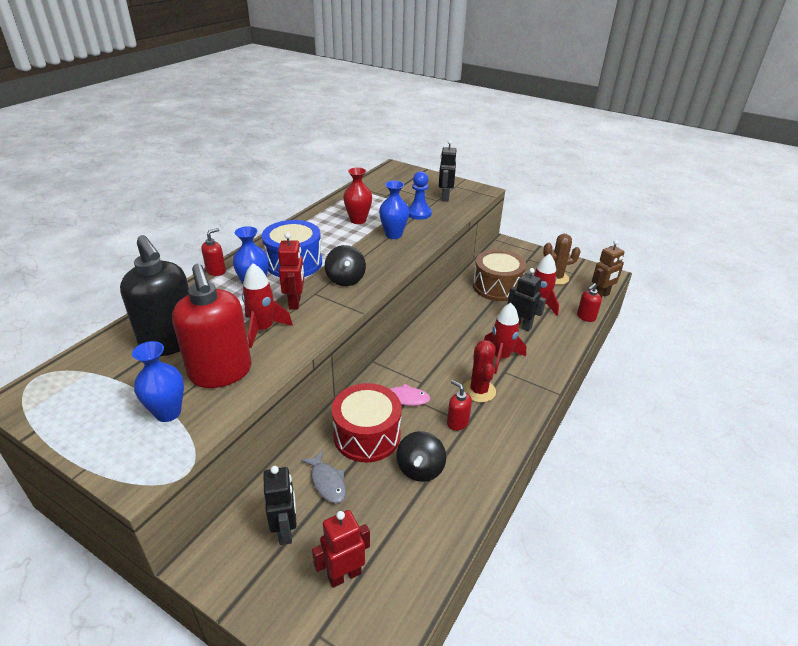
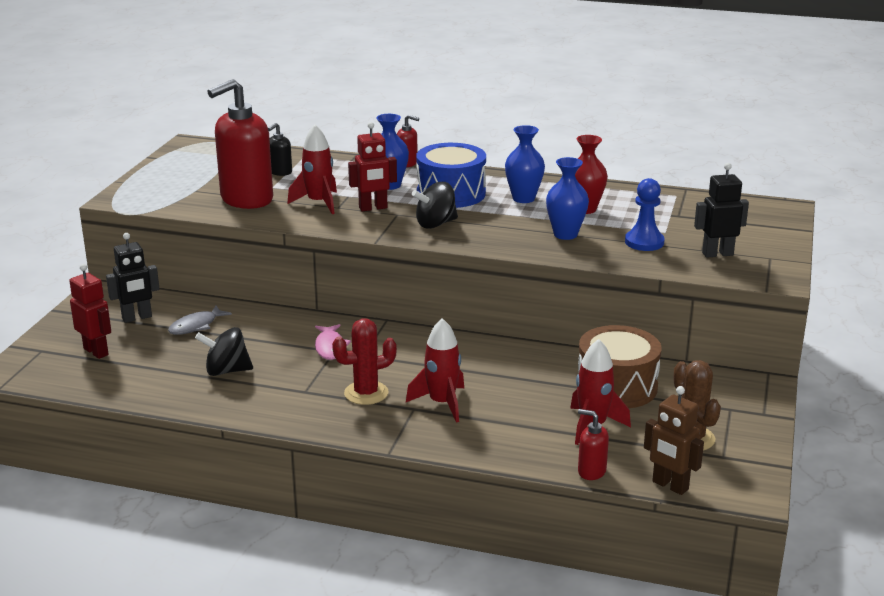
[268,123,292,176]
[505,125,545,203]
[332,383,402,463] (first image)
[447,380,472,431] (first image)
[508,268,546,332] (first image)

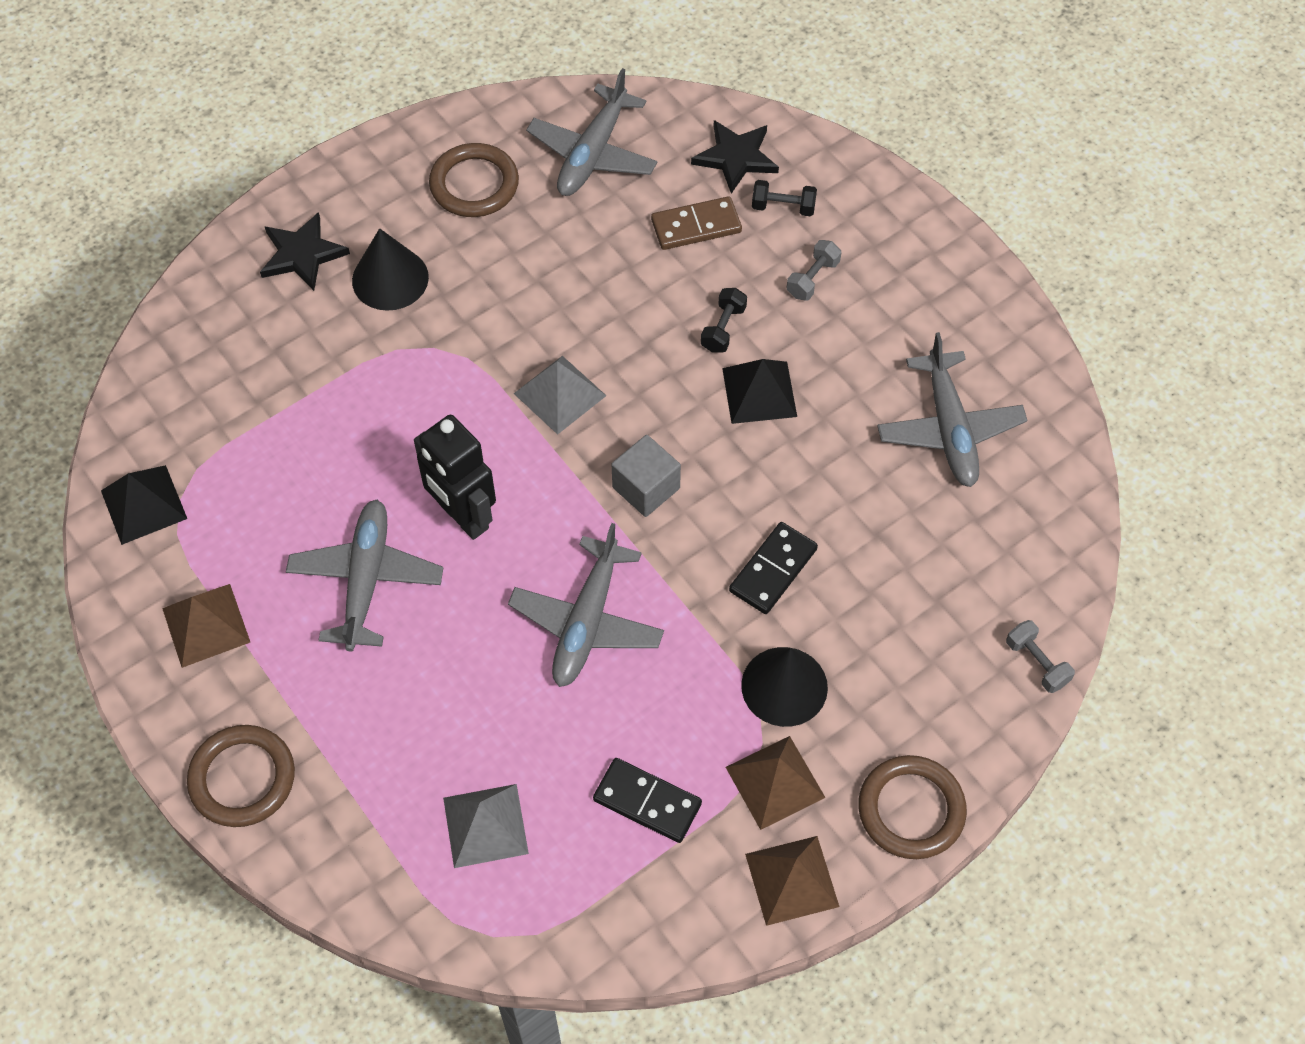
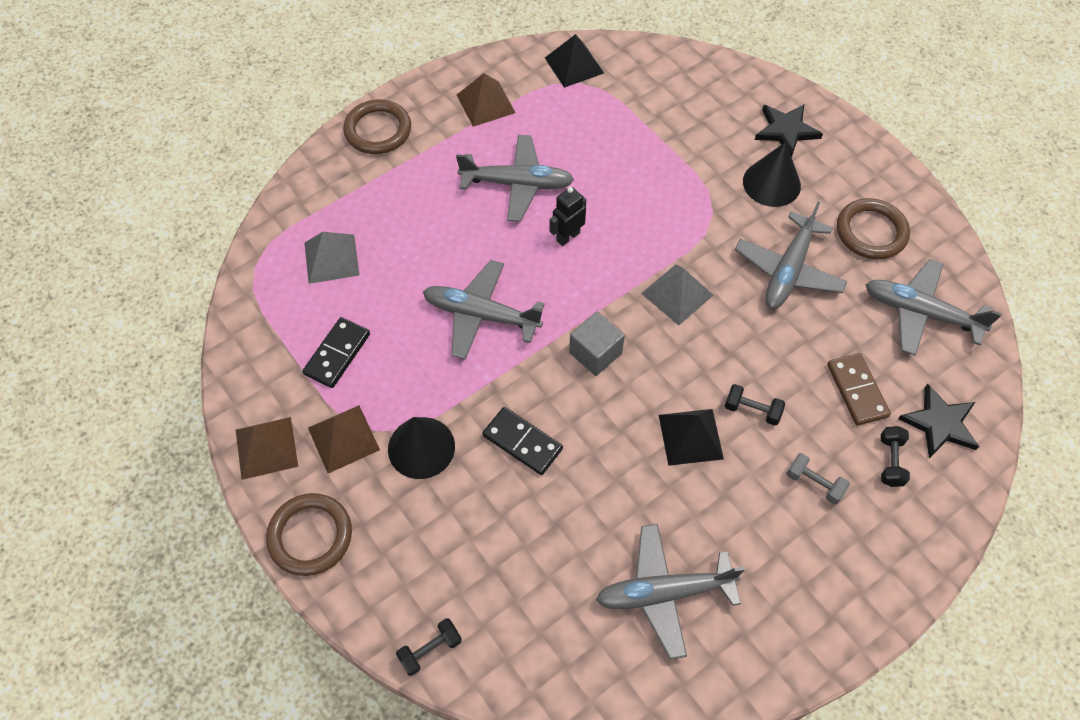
[396,618,462,676]
[549,187,586,246]
[735,201,848,309]

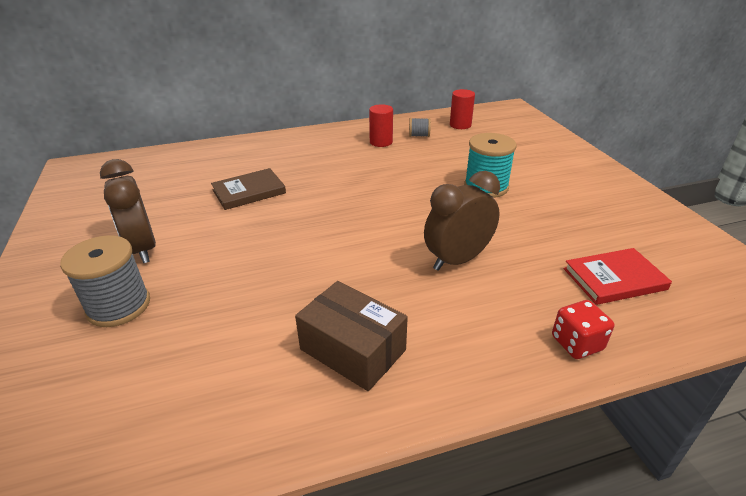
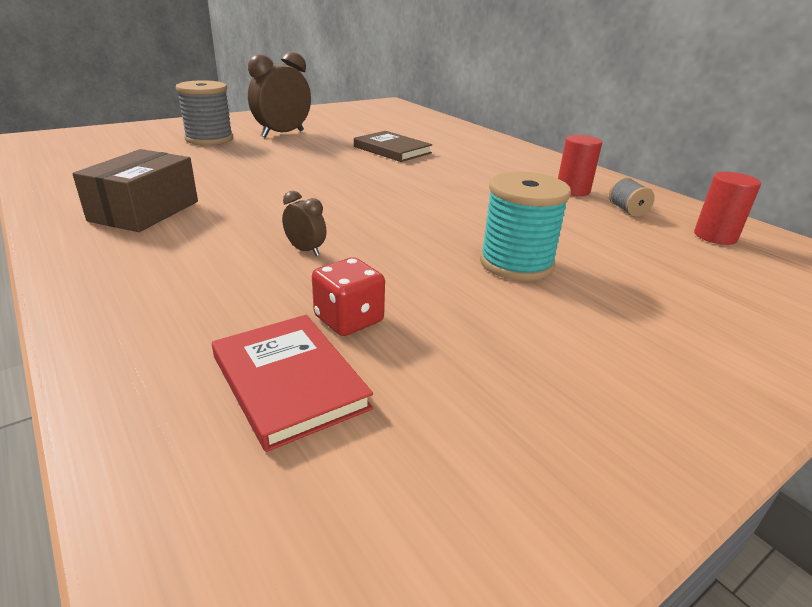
[282,191,326,256]
[312,257,385,336]

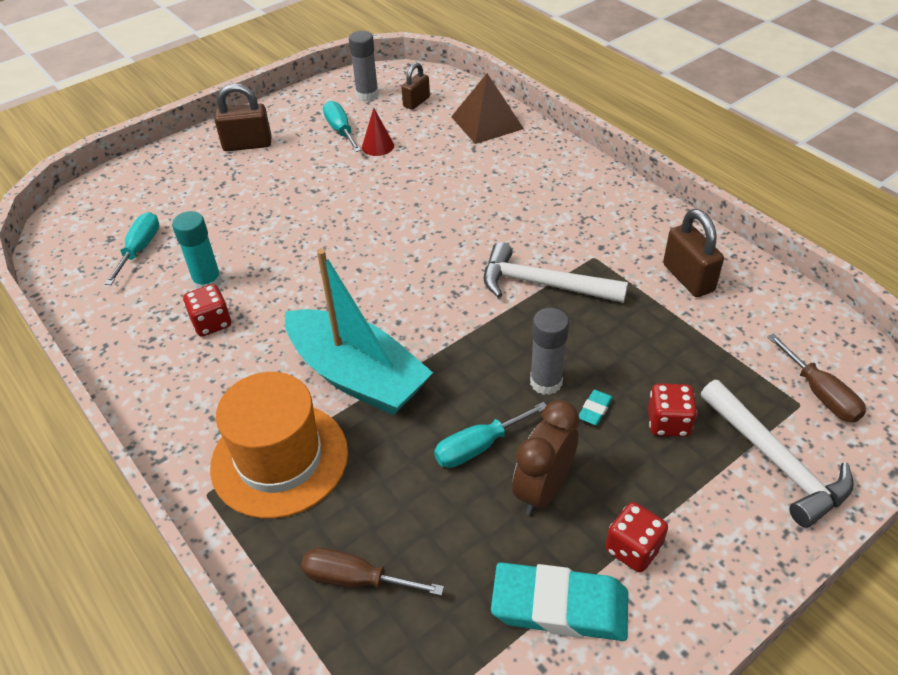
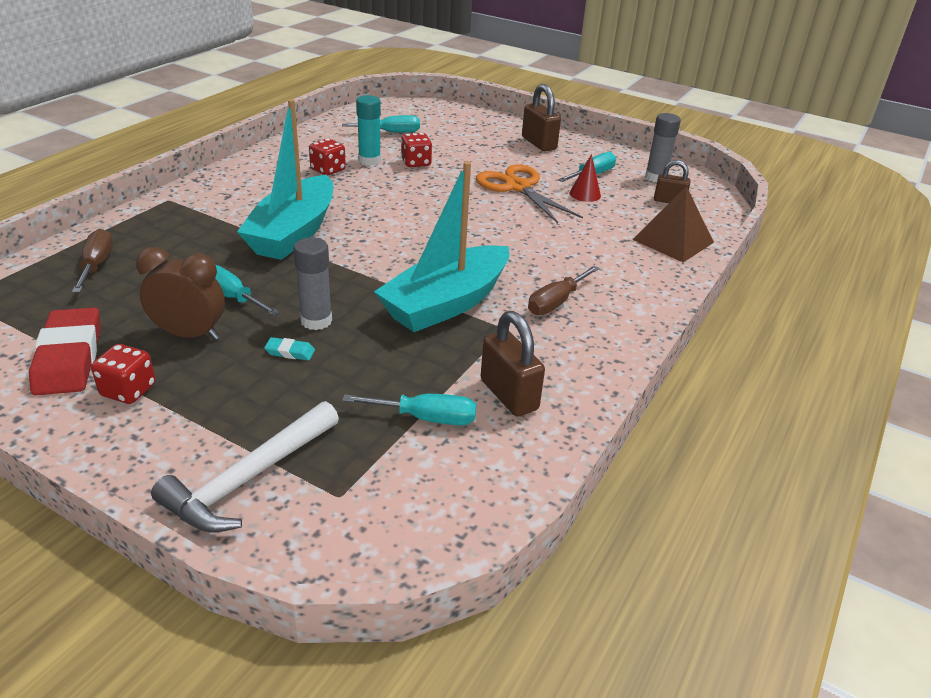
[29,307,101,396]
[342,394,476,425]
[374,161,510,332]
[401,133,432,167]
[476,164,583,223]
[481,311,545,417]
[528,266,599,315]
[210,372,348,519] (first image)

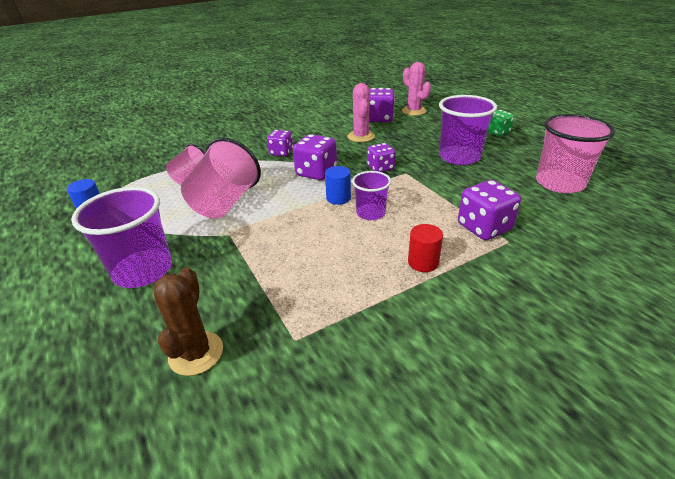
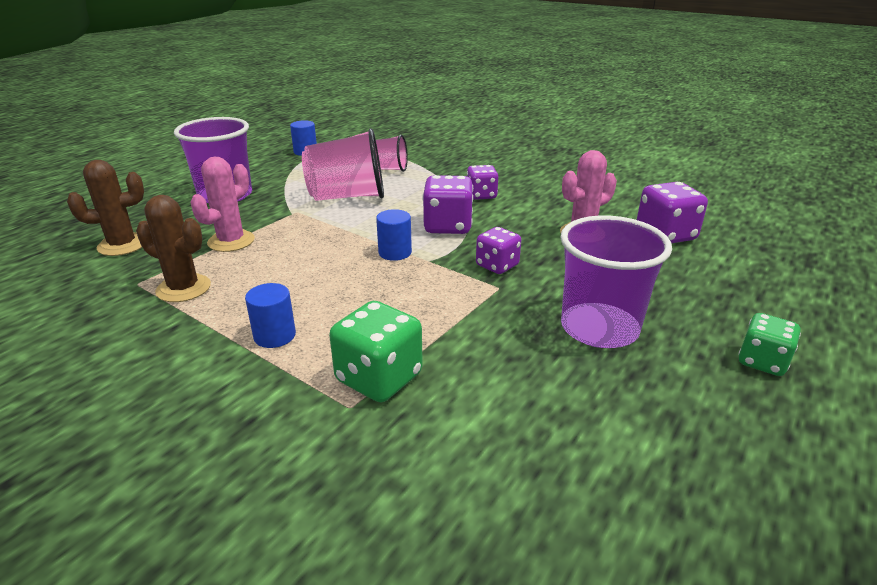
[136,195,211,302]
[191,156,255,252]
[245,283,296,348]
[329,301,423,402]
[352,171,391,220] (first image)
[536,114,615,193] (first image)

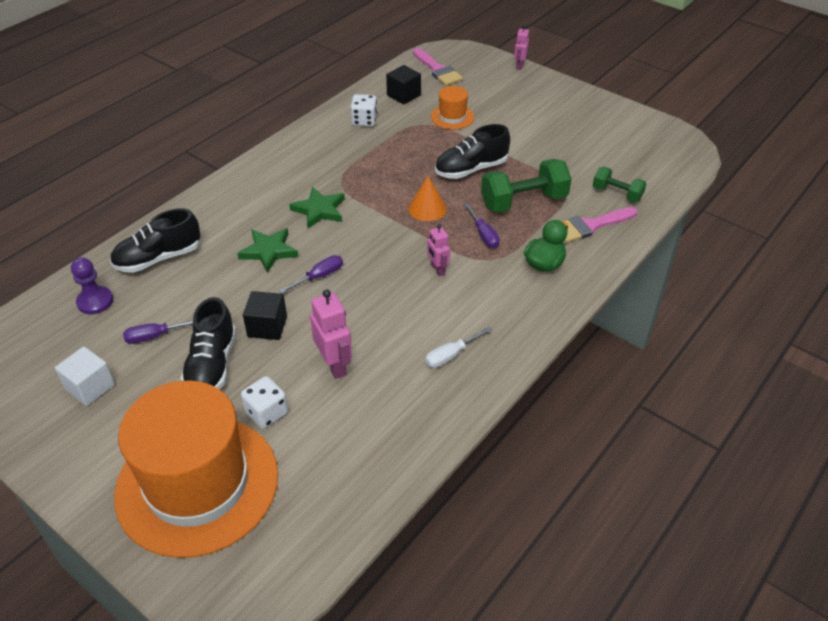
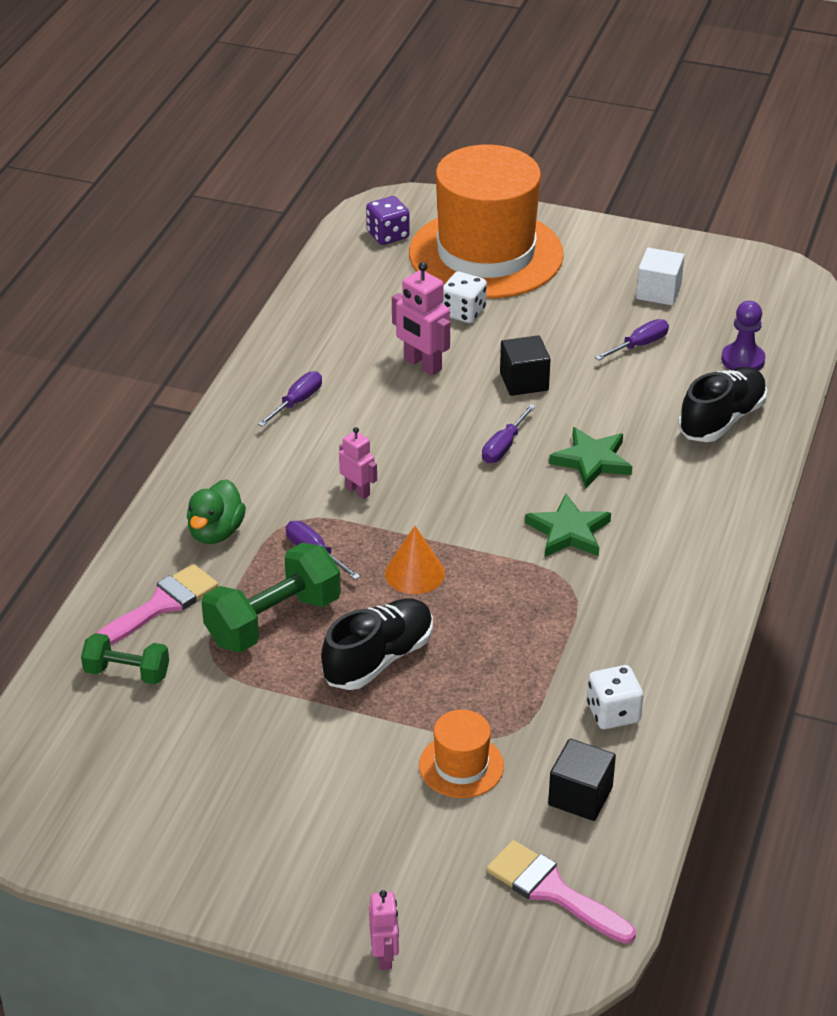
[258,371,322,427]
[366,196,410,245]
[181,297,236,390] (first image)

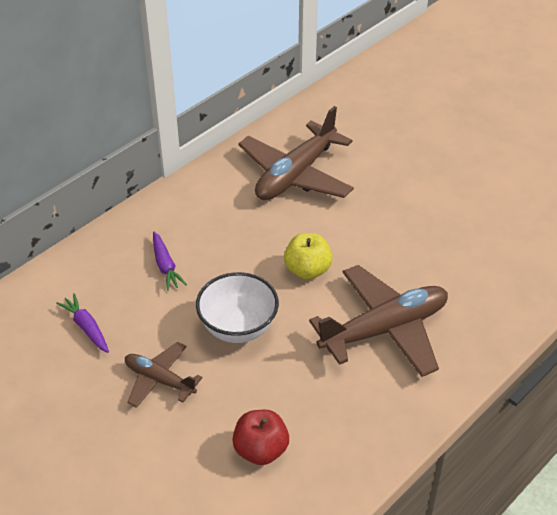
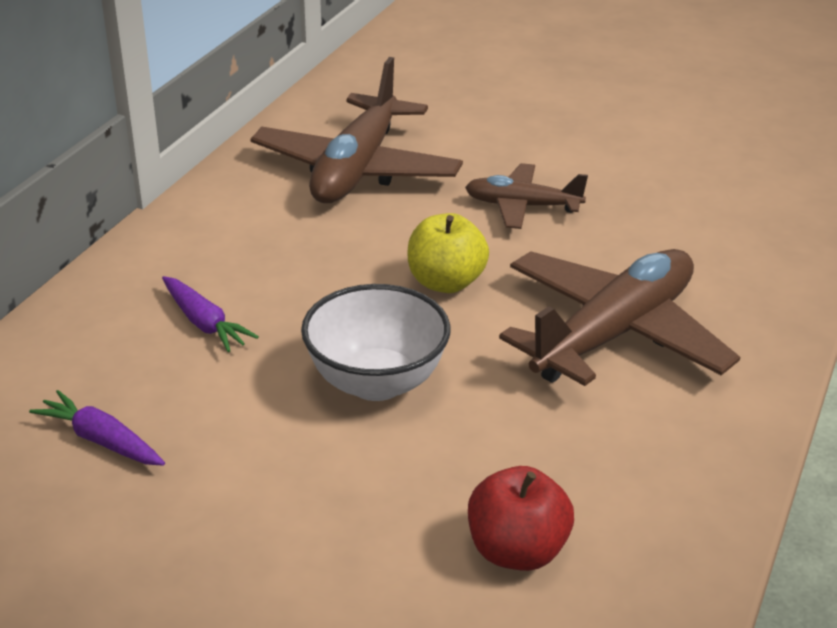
[465,163,588,229]

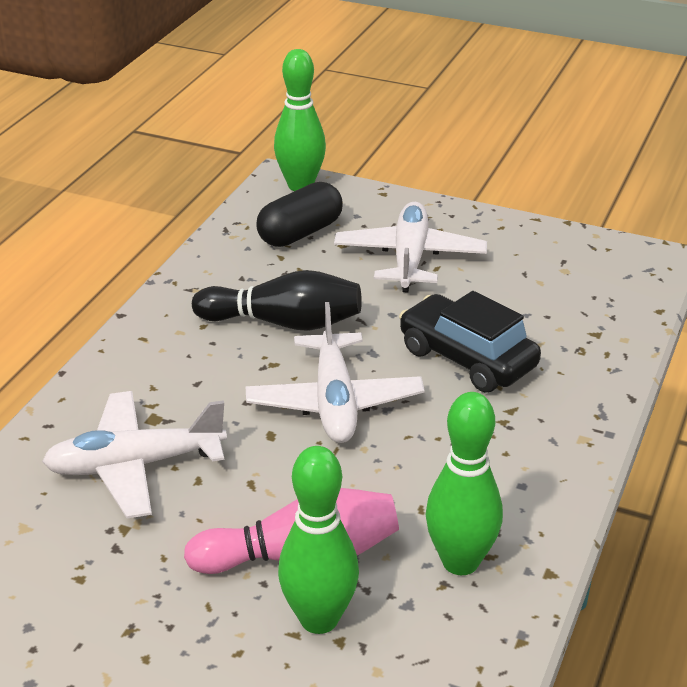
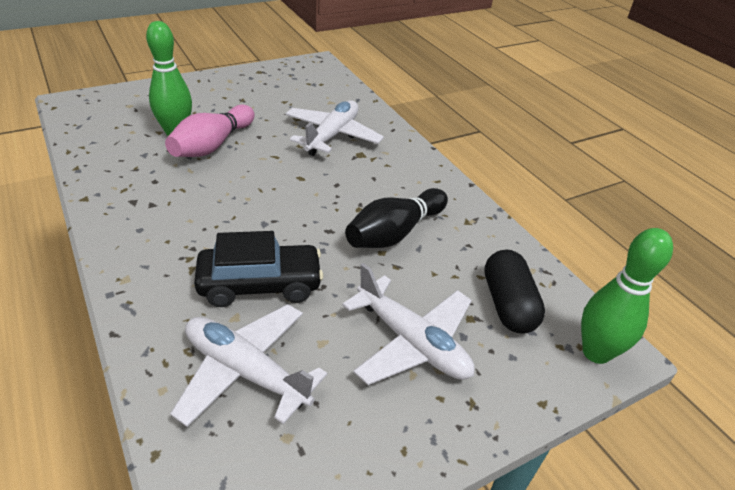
[170,304,327,427]
[426,392,503,575] (first image)

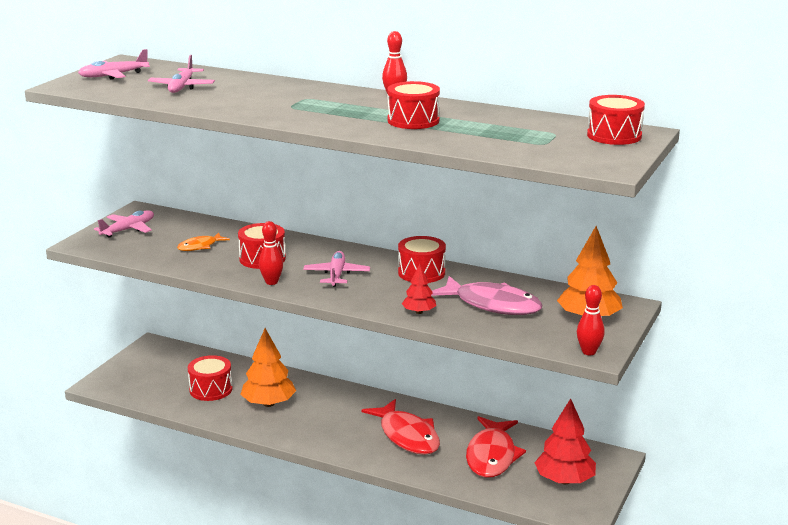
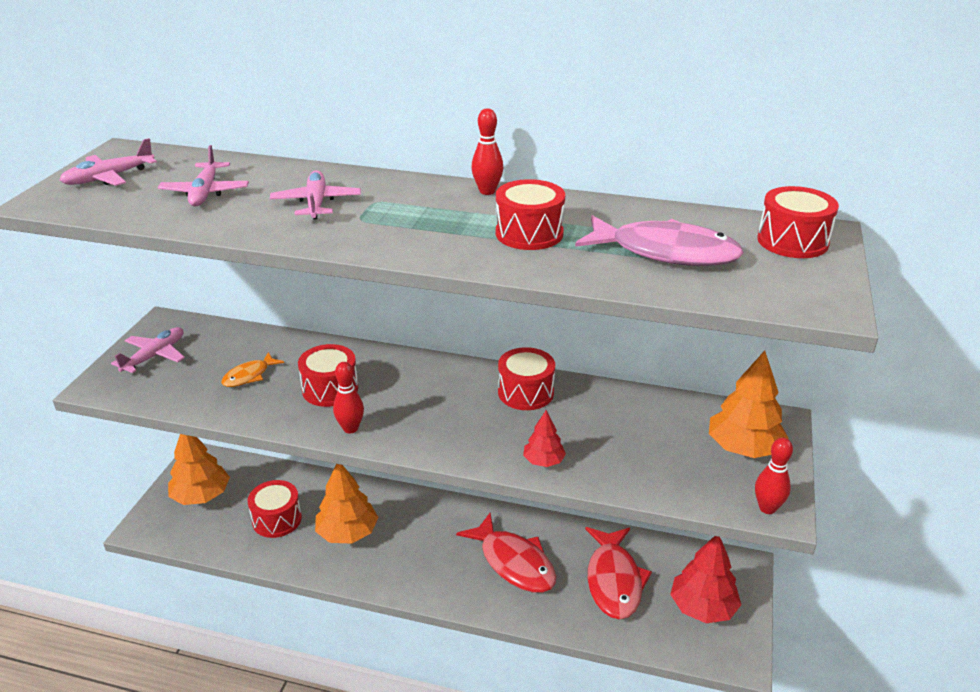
[168,434,230,505]
[270,170,361,219]
[575,215,744,266]

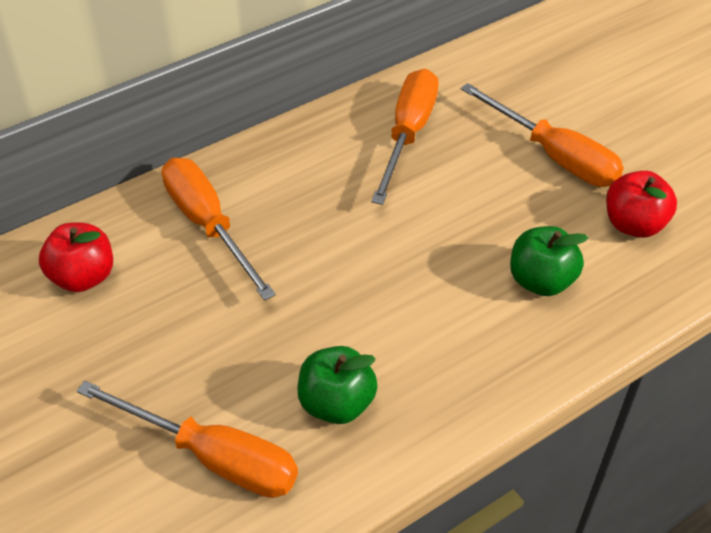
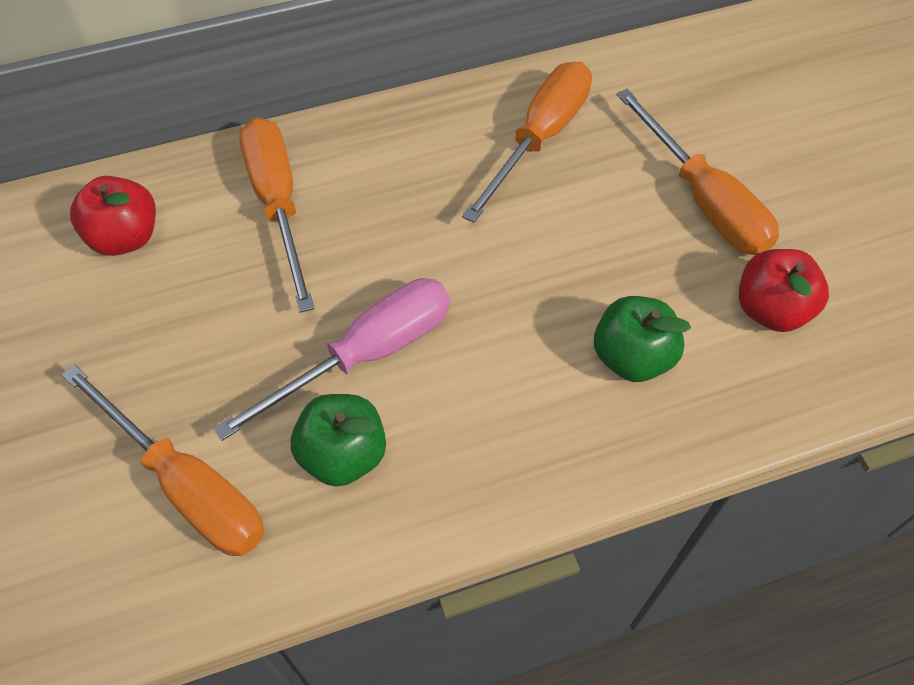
[213,278,450,441]

